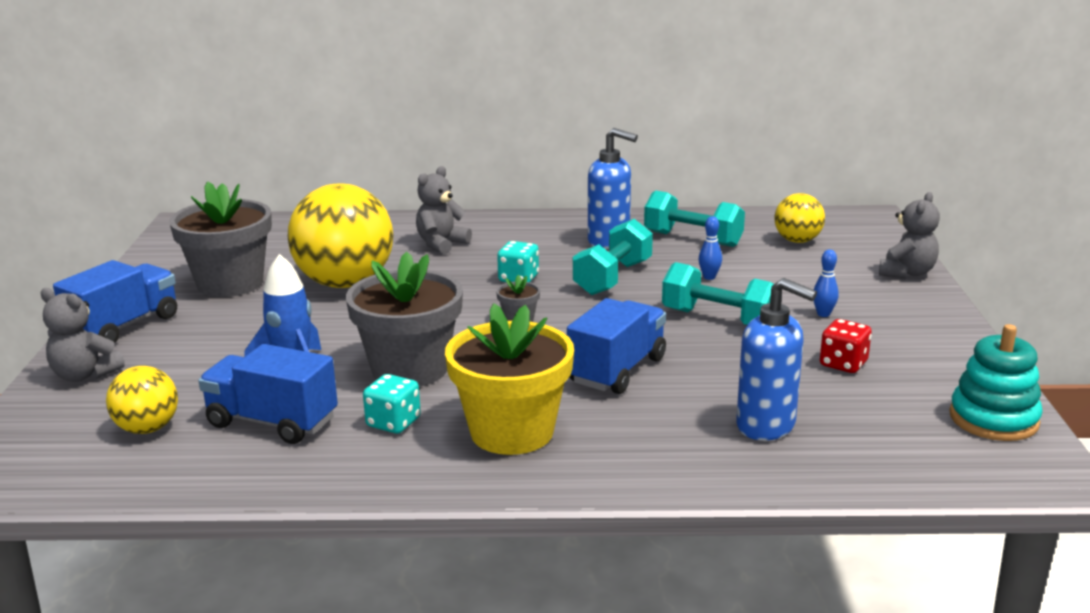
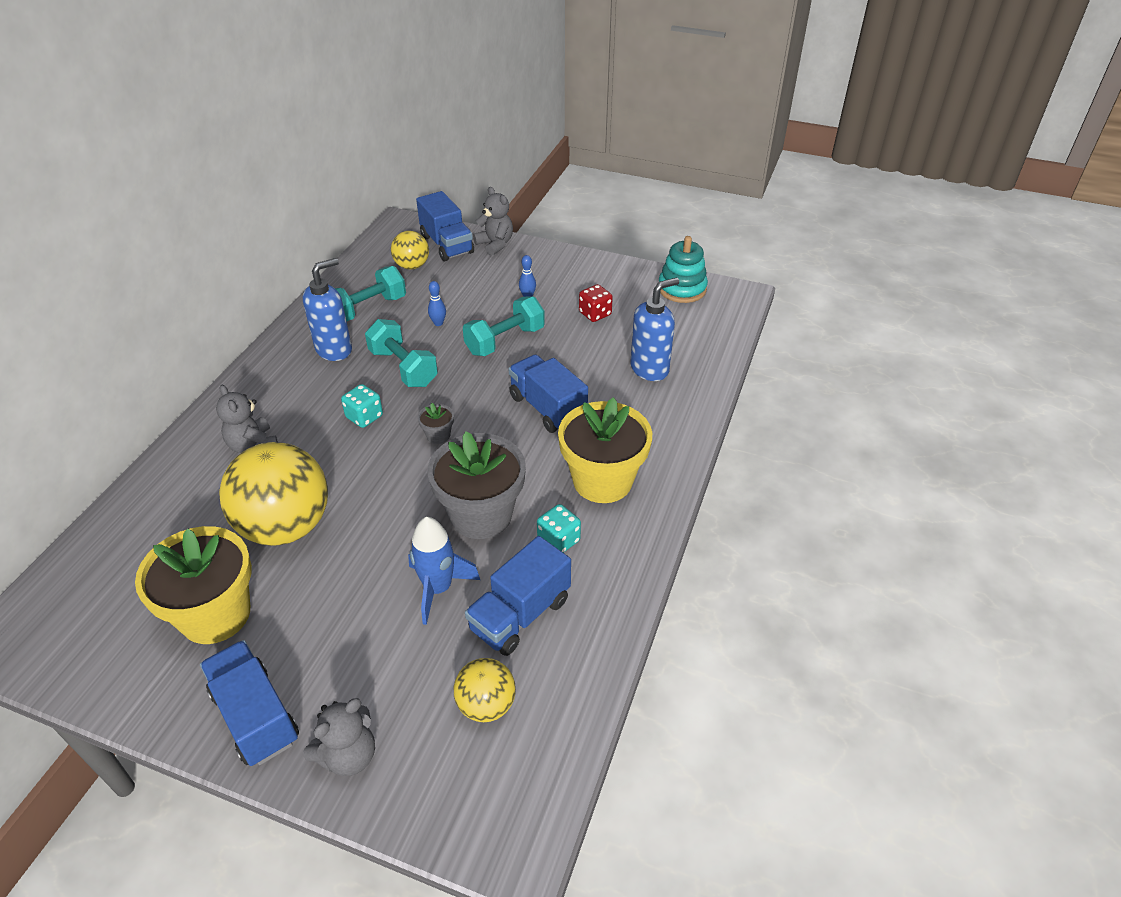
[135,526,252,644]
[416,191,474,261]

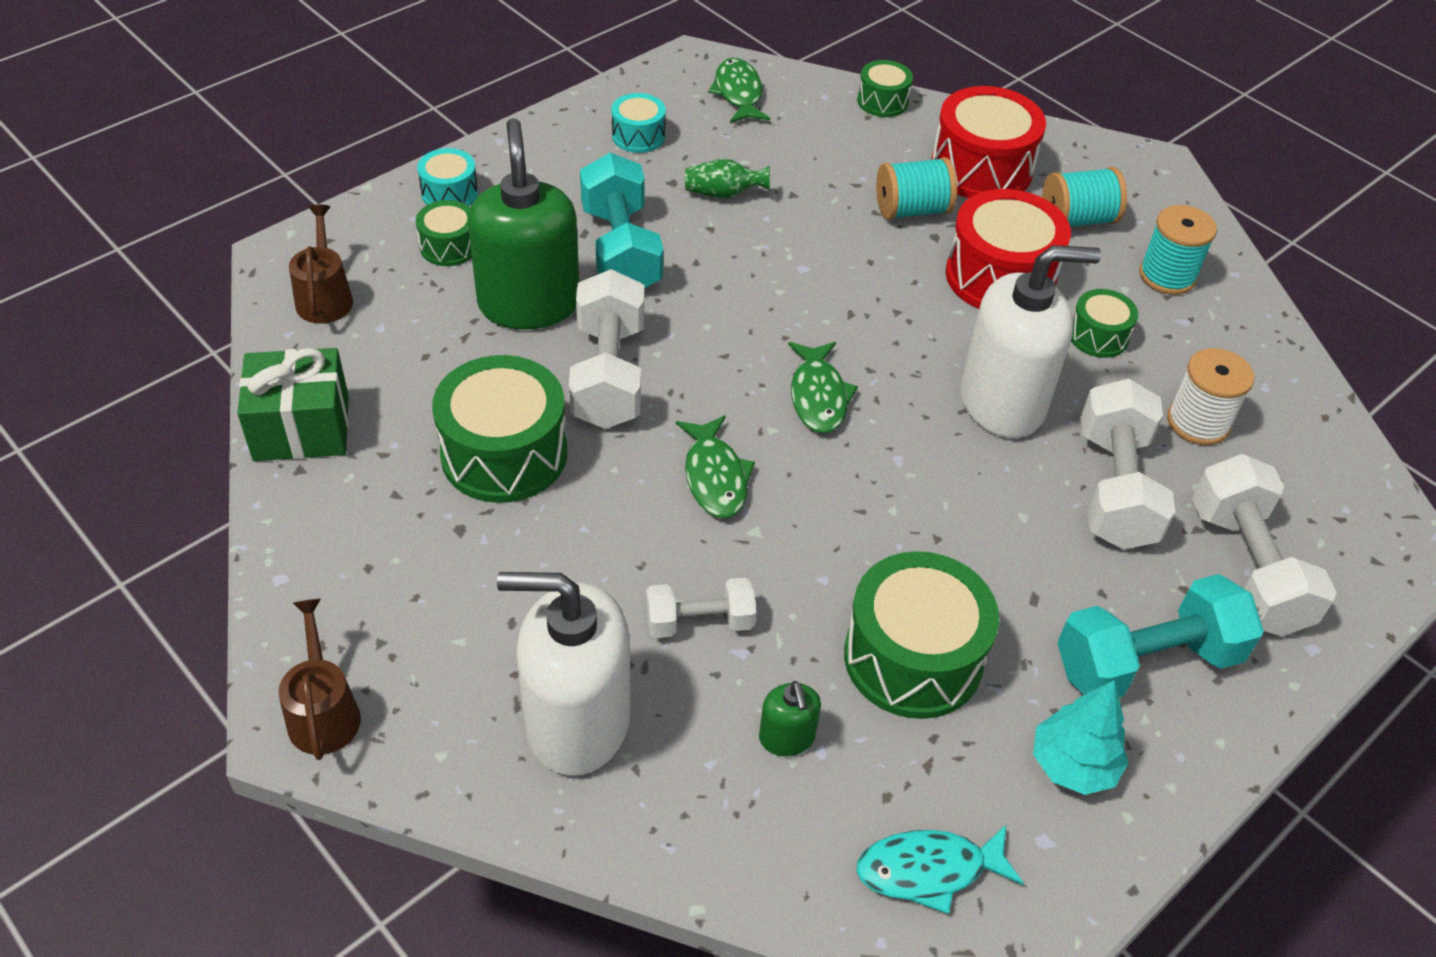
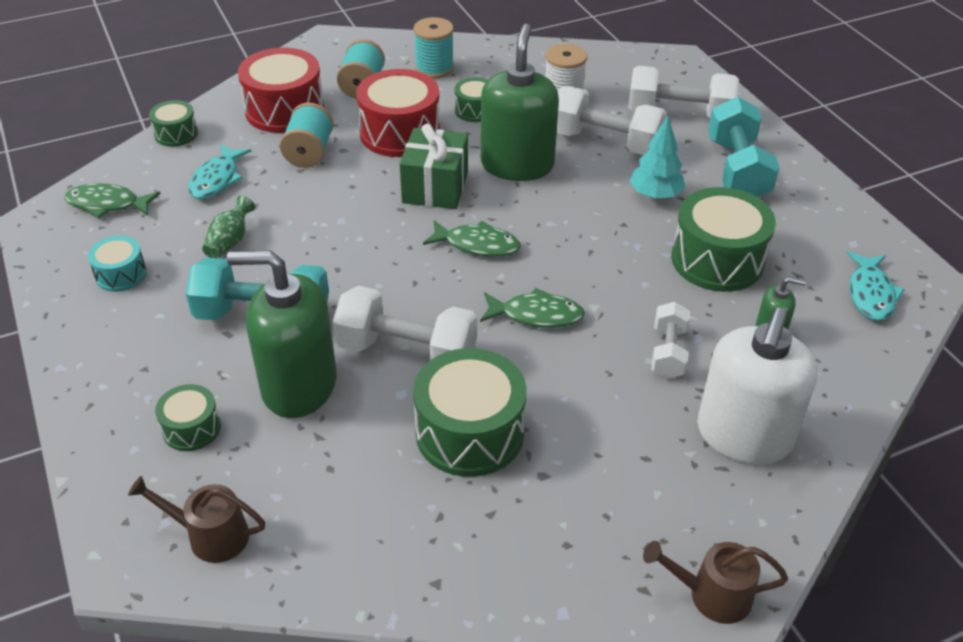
[188,144,252,199]
[400,124,468,209]
[481,24,559,181]
[629,116,685,199]
[417,148,478,206] (first image)

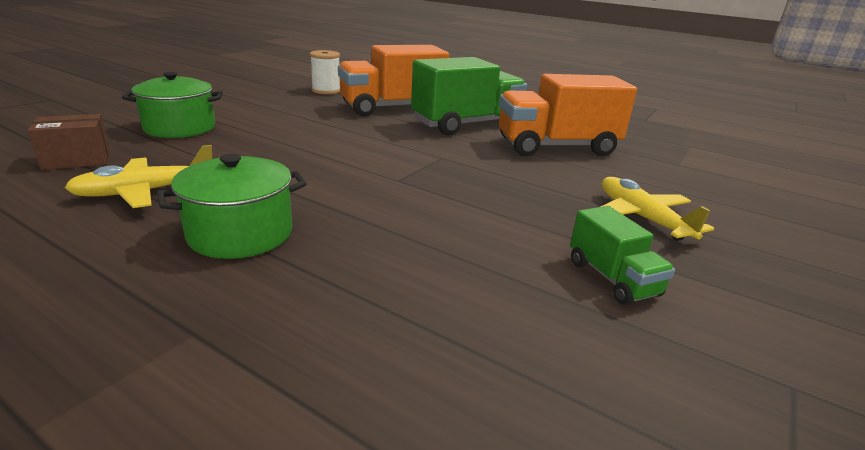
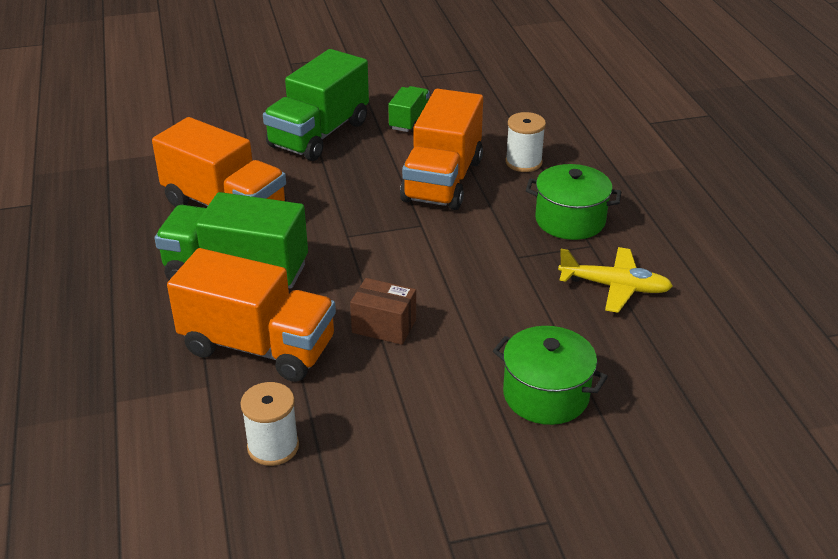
[263,49,369,161]
[350,278,416,345]
[400,89,483,210]
[505,112,546,172]

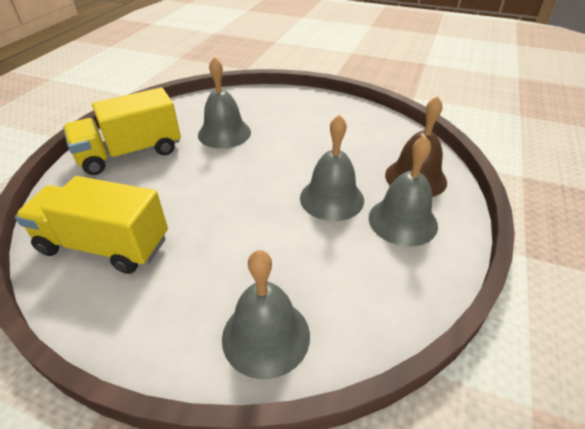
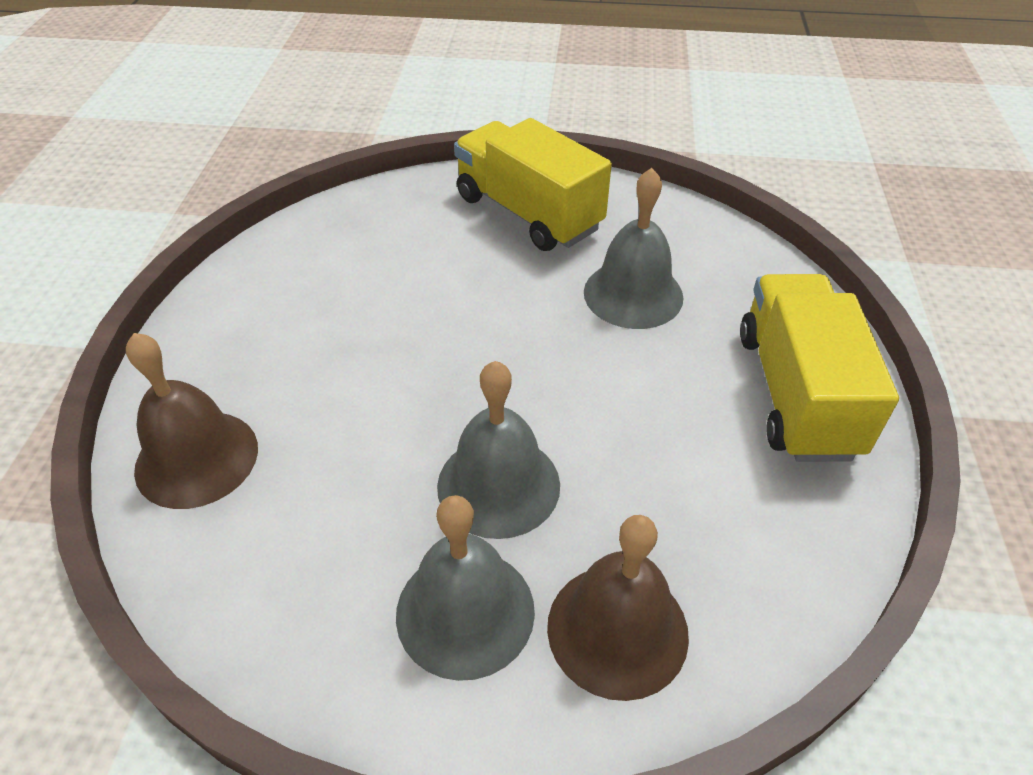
[126,333,258,509]
[740,274,899,462]

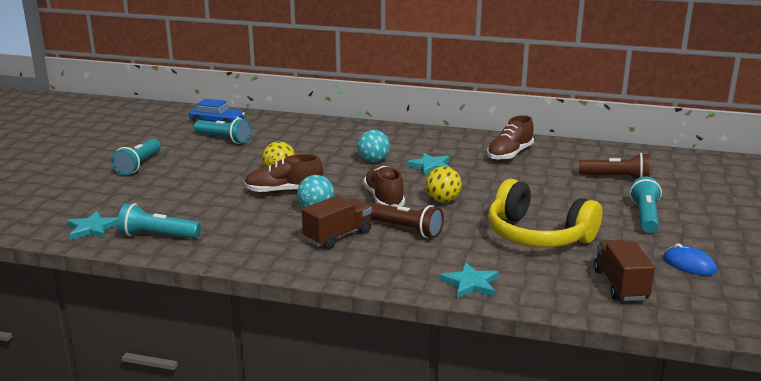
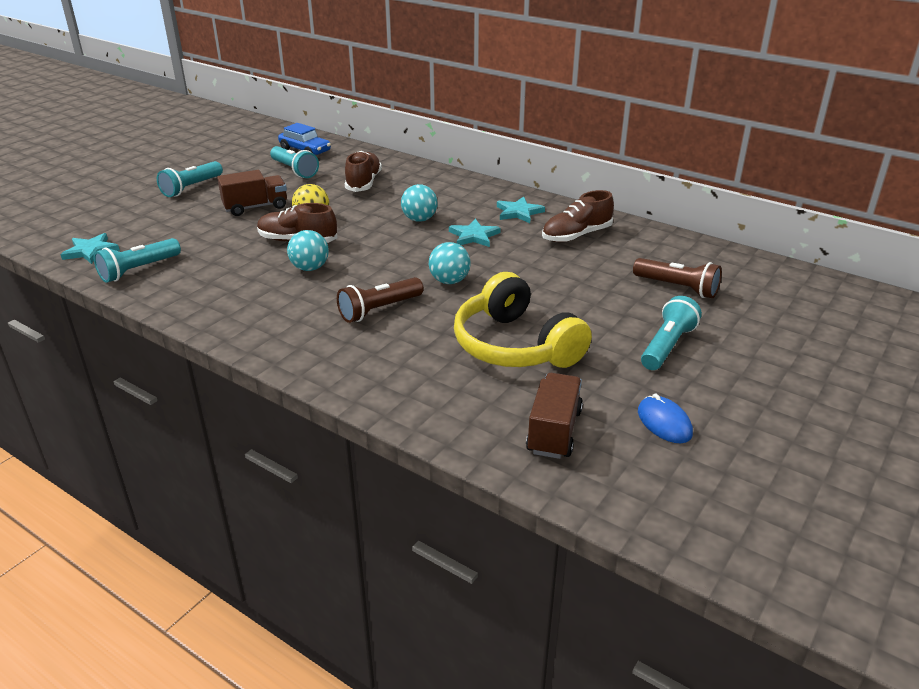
[94,238,181,283]
[217,170,287,216]
[337,277,423,323]
[345,151,382,192]
[429,242,470,284]
[497,197,545,223]

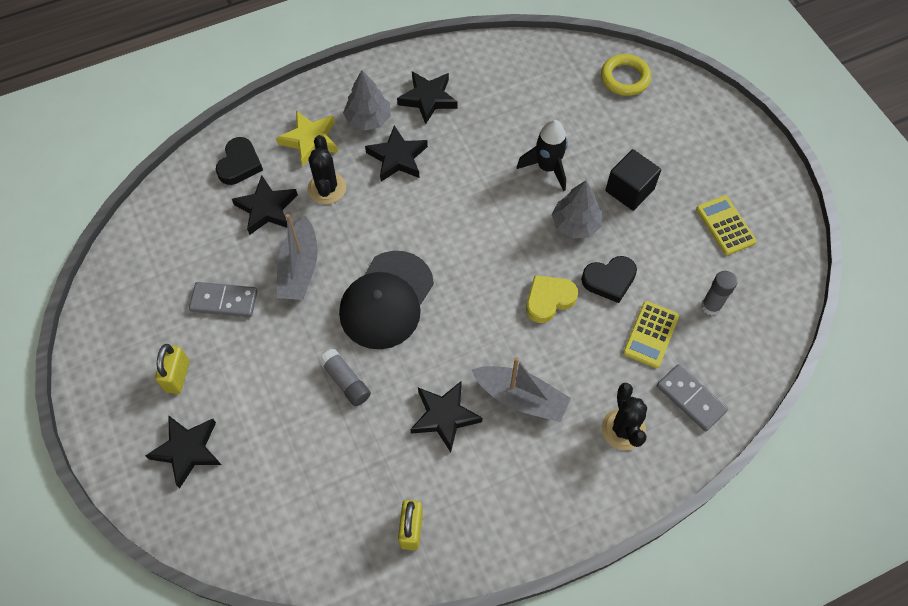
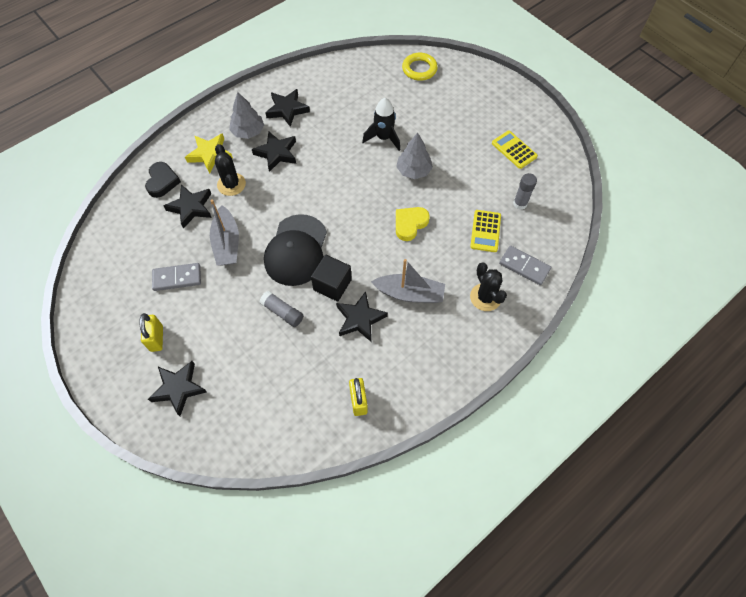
[311,255,352,302]
[581,256,637,303] (first image)

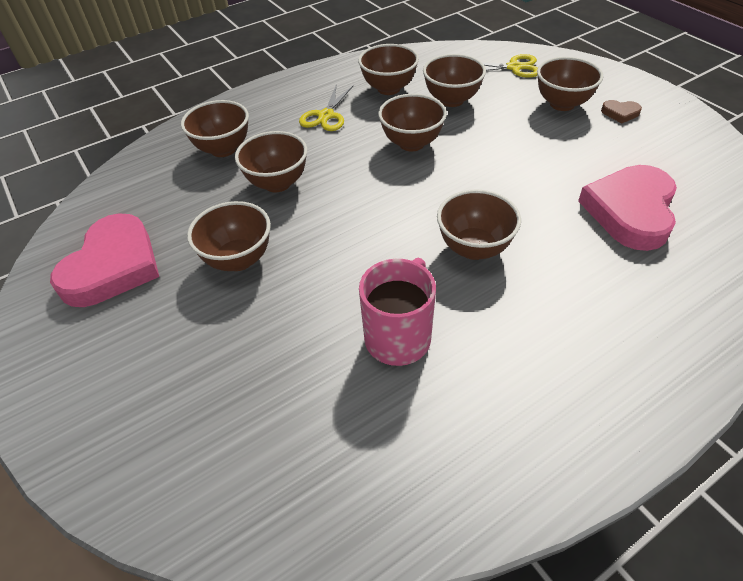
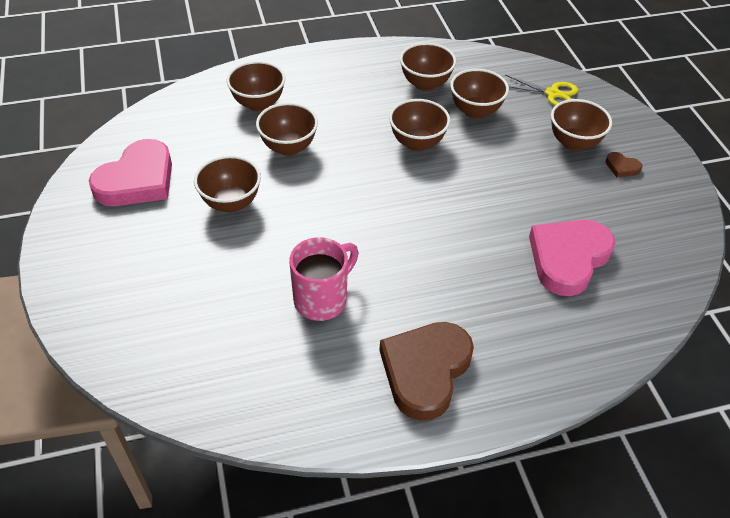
[379,322,474,421]
[299,86,353,131] (first image)
[437,190,521,260] (first image)

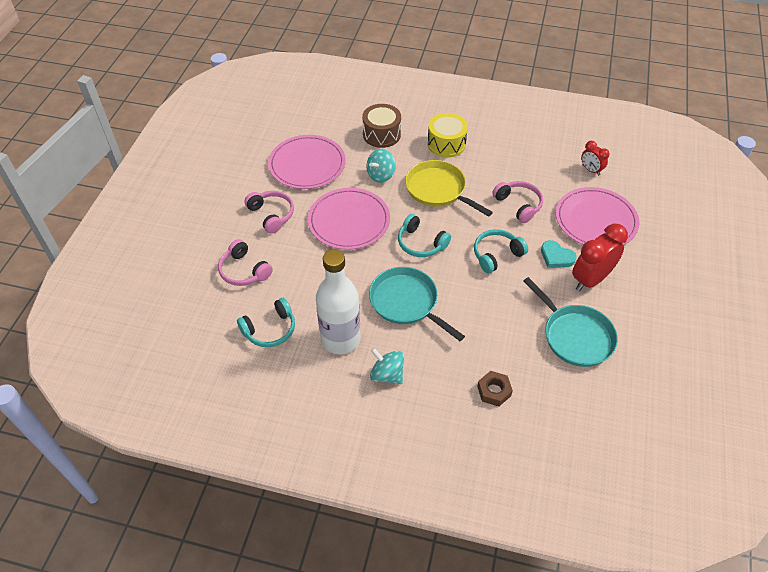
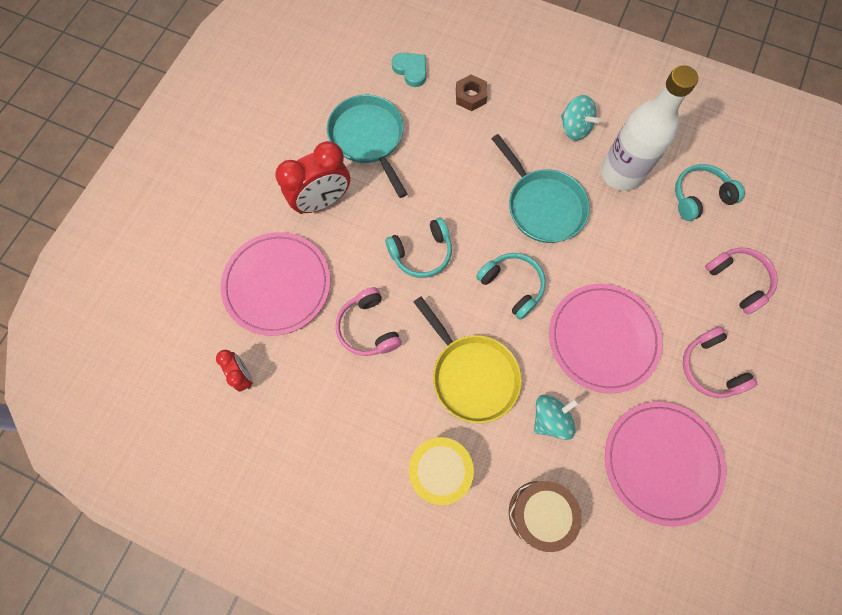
[392,53,426,87]

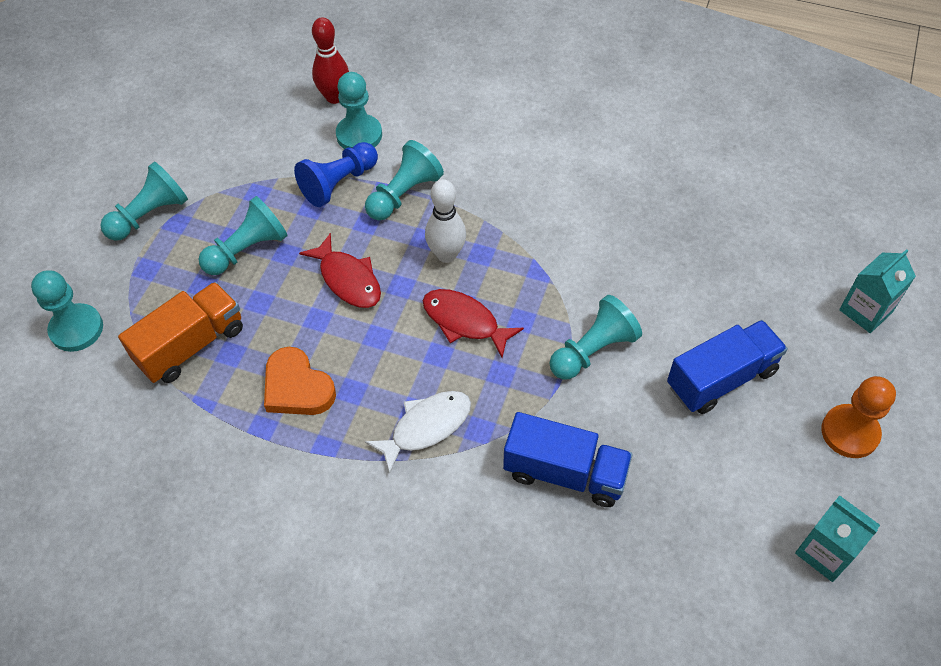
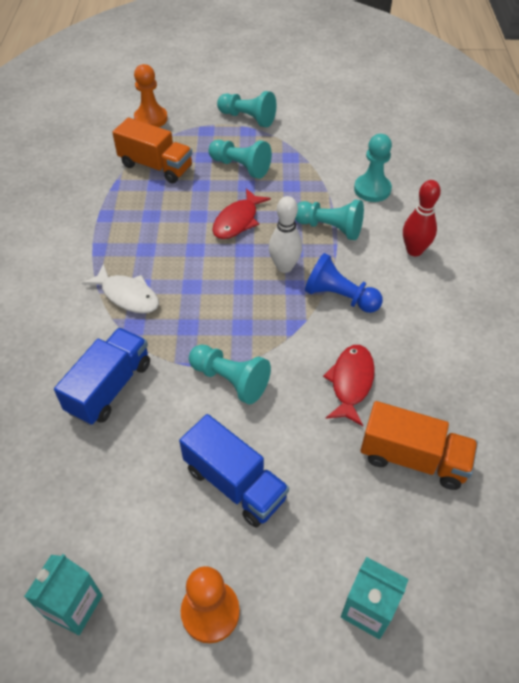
[54,328,150,425]
[134,64,168,127]
[305,253,383,313]
[323,345,375,426]
[361,401,478,490]
[403,180,441,256]
[264,347,336,415] (first image)

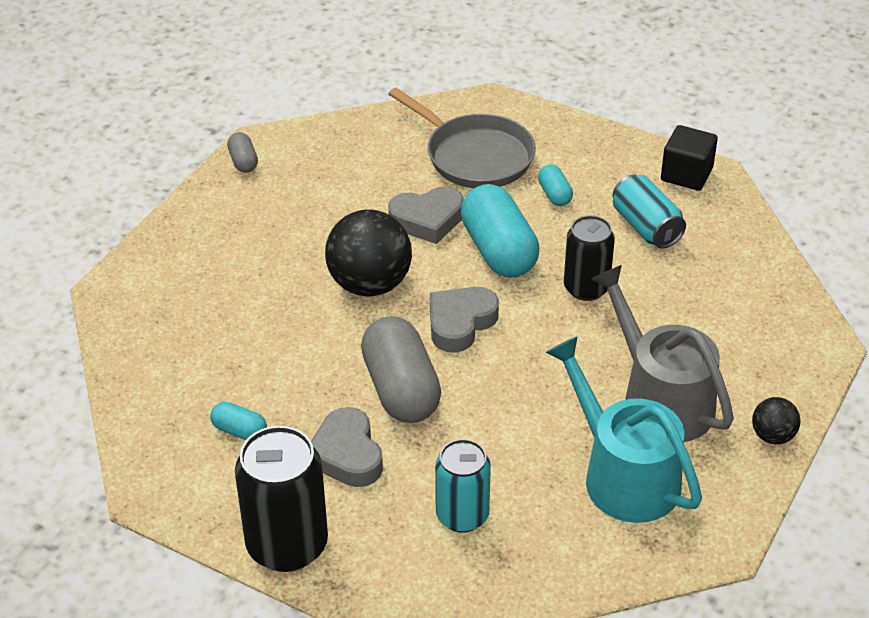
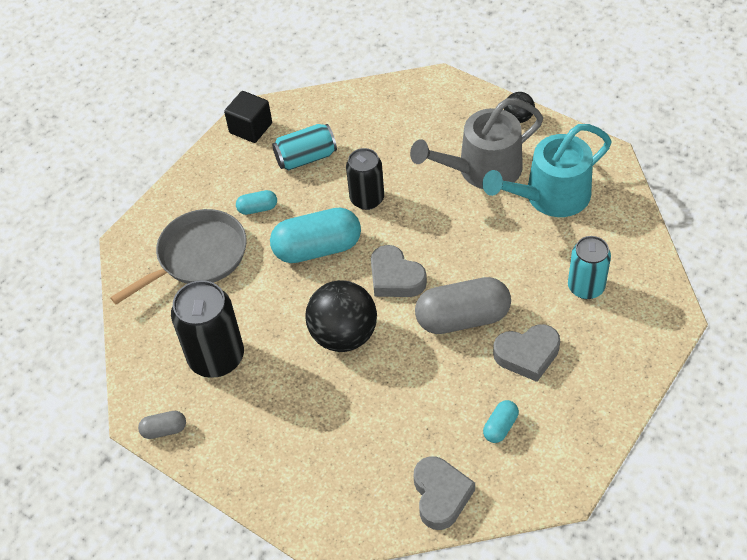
[171,280,244,378]
[414,456,475,530]

